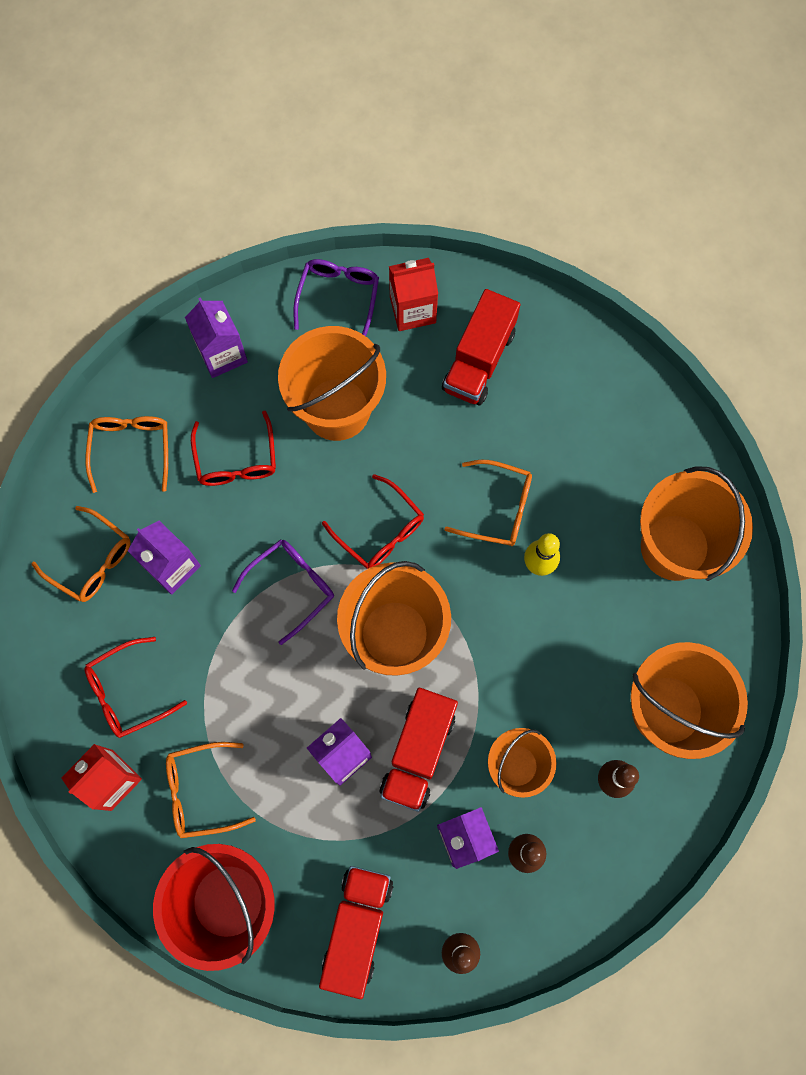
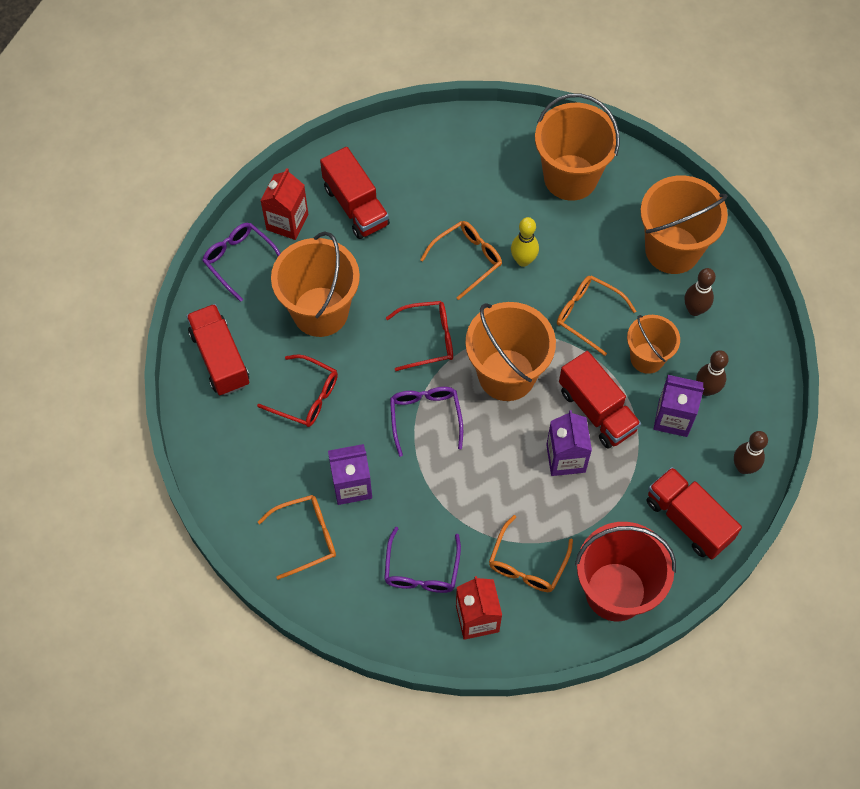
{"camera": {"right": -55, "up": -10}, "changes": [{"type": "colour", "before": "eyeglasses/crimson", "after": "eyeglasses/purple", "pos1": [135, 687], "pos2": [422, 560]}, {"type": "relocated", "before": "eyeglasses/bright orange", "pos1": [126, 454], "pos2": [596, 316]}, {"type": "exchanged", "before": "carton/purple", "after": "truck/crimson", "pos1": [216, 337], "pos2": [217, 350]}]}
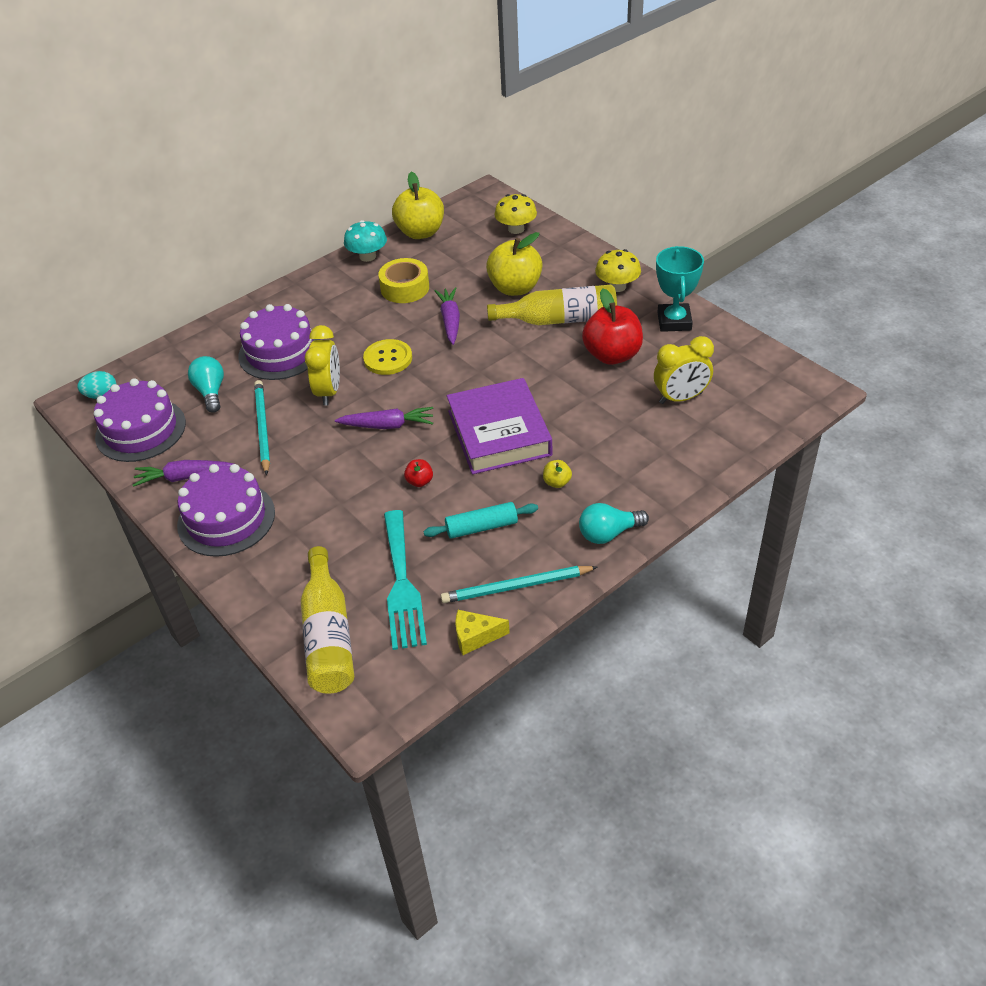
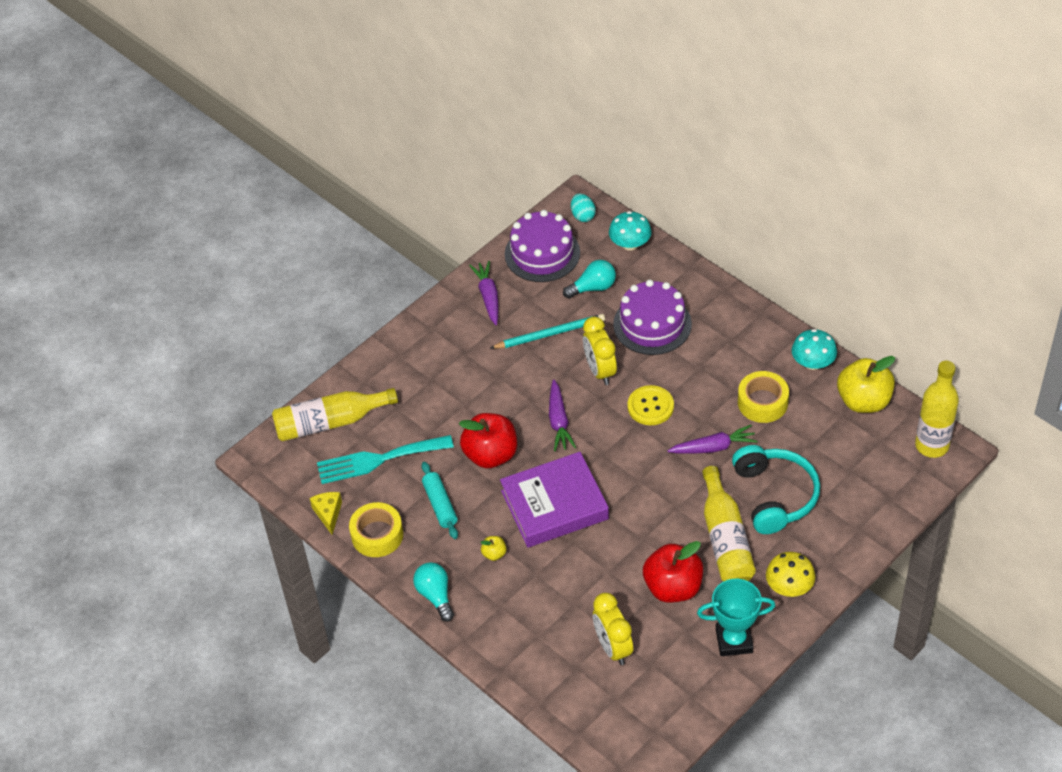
{"camera": {"right": 85, "up": 5}, "changes": [{"type": "missing", "before": "layer cake/purple", "pos1": [226, 510]}, {"type": "spun", "before": "clock/bright yellow", "pos1": [322, 365], "pos2": [600, 351], "turn": 75}, {"type": "size", "before": "apple/crimson", "pos1": [418, 473], "pos2": [488, 440], "scale": 2.31}, {"type": "exchanged", "before": "lead pencil/teal", "after": "roll of tape/bright yellow", "pos1": [519, 584], "pos2": [376, 529]}, {"type": "exchanged", "before": "apple/bright yellow", "after": "over-ear headphones/teal", "pos1": [514, 264], "pos2": [776, 489]}, {"type": "missing", "before": "mushroom/bright yellow", "pos1": [515, 214]}, {"type": "appeared", "after": "mushroom/teal", "pos2": [630, 231]}, {"type": "appeared", "after": "drink bottle/bright yellow", "pos2": [937, 409]}]}
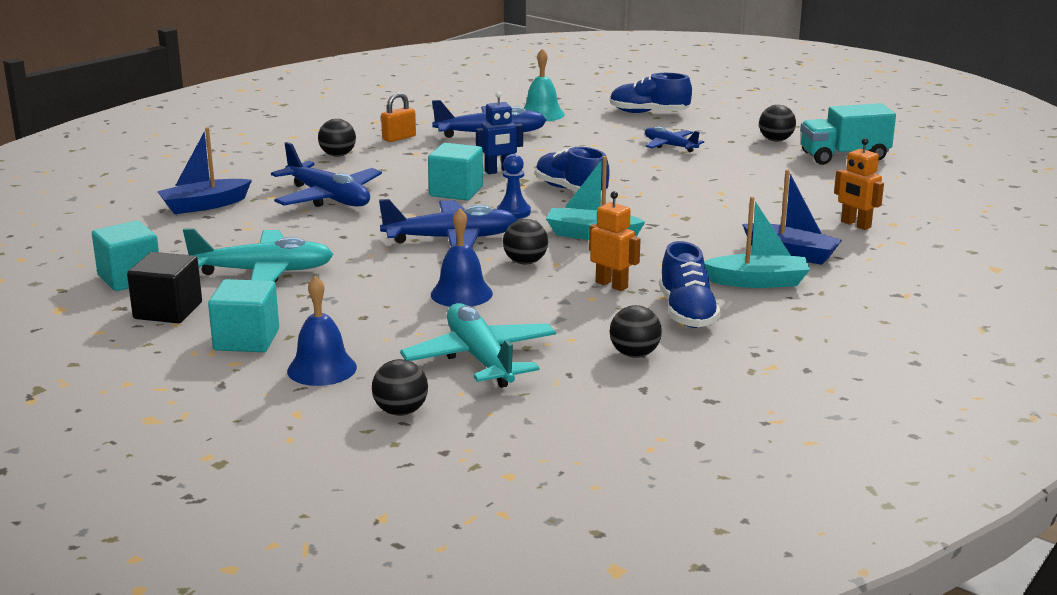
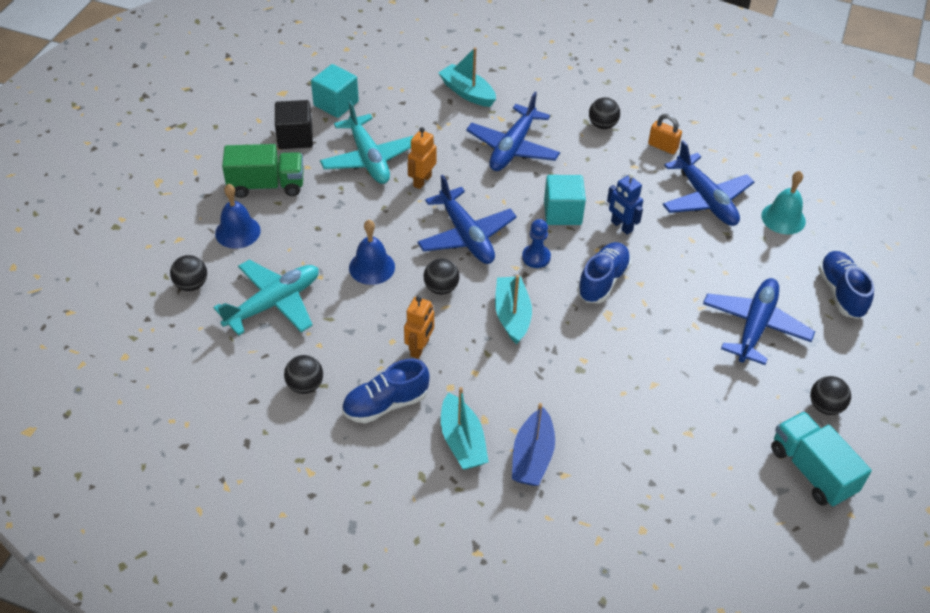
{"camera": {"right": 70, "up": 25}, "changes": [{"type": "colour", "before": "boat/royal blue", "after": "boat/teal", "pos1": [204, 170], "pos2": [467, 77]}, {"type": "exchanged", "before": "cube/teal", "after": "truck/emerald", "pos1": [243, 315], "pos2": [263, 171]}, {"type": "size", "before": "aeroplane/royal blue", "pos1": [674, 139], "pos2": [759, 321], "scale": 1.72}, {"type": "relocated", "before": "robot/bright orange", "pos1": [859, 184], "pos2": [422, 158]}]}
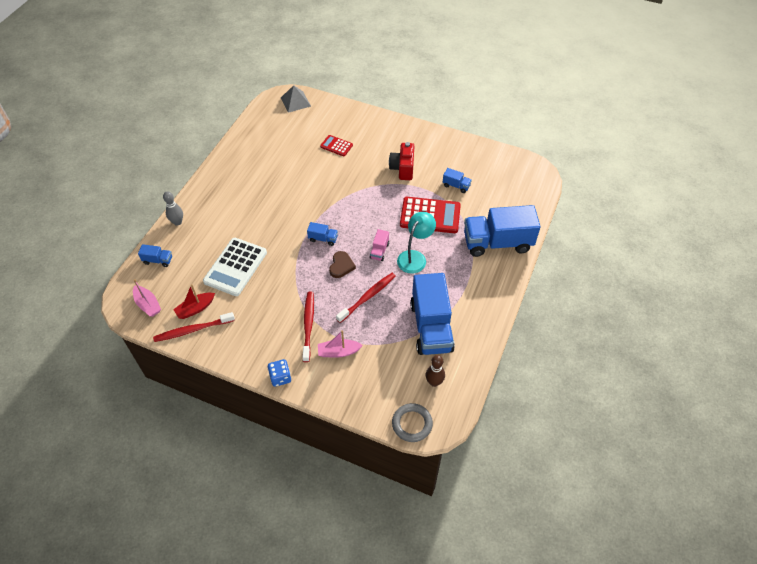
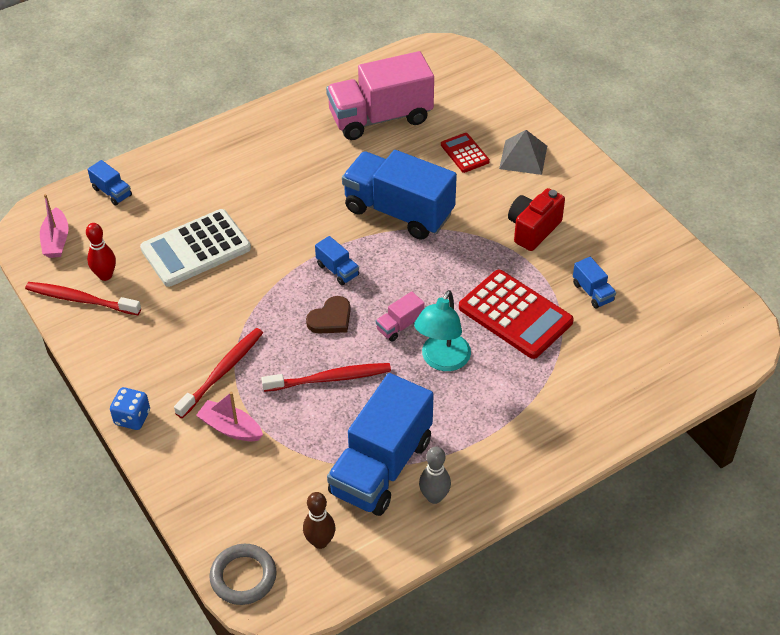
{"camera": {"right": 35, "up": -5}, "changes": [{"type": "relocated", "before": "bowling pin/gray", "pos1": [173, 208], "pos2": [435, 475]}, {"type": "exchanged", "before": "boat/crimson", "after": "bowling pin/crimson", "pos1": [194, 301], "pos2": [101, 252]}, {"type": "relocated", "before": "solid pyramid/gray", "pos1": [296, 99], "pos2": [523, 152]}, {"type": "spun", "before": "lamp/teal", "pos1": [416, 243], "pos2": [442, 330], "turn": 135}, {"type": "relocated", "before": "truck/royal blue", "pos1": [502, 231], "pos2": [399, 195]}, {"type": "appeared", "after": "truck/pink", "pos2": [380, 95]}]}
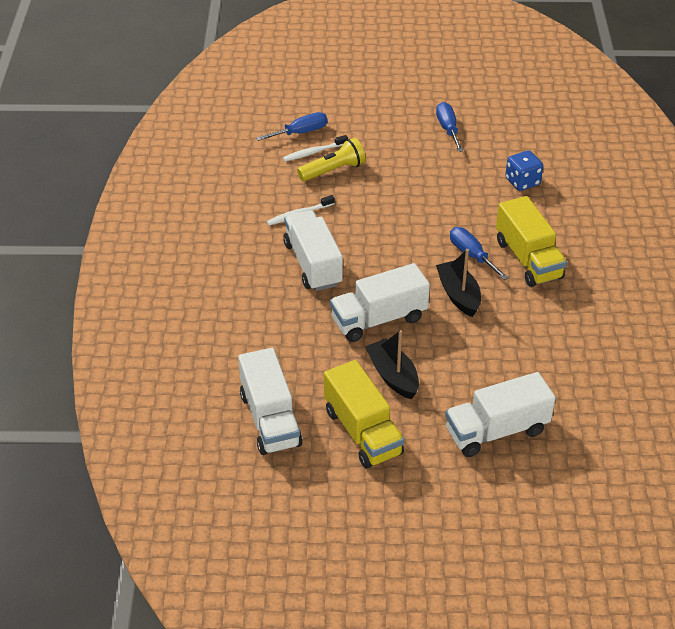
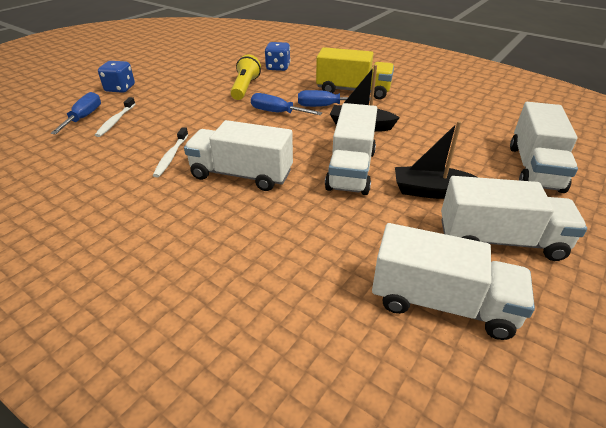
{"camera": {"right": -55, "up": -5}, "changes": [{"type": "relocated", "before": "pocket torch/bright yellow", "pos1": [331, 160], "pos2": [246, 77]}, {"type": "colour", "before": "truck/bright yellow", "after": "truck/snow-white", "pos1": [364, 414], "pos2": [514, 218]}, {"type": "relocated", "before": "hand screwdriver/royal blue", "pos1": [449, 127], "pos2": [286, 104]}, {"type": "appeared", "after": "die/royal blue", "pos2": [116, 77]}]}
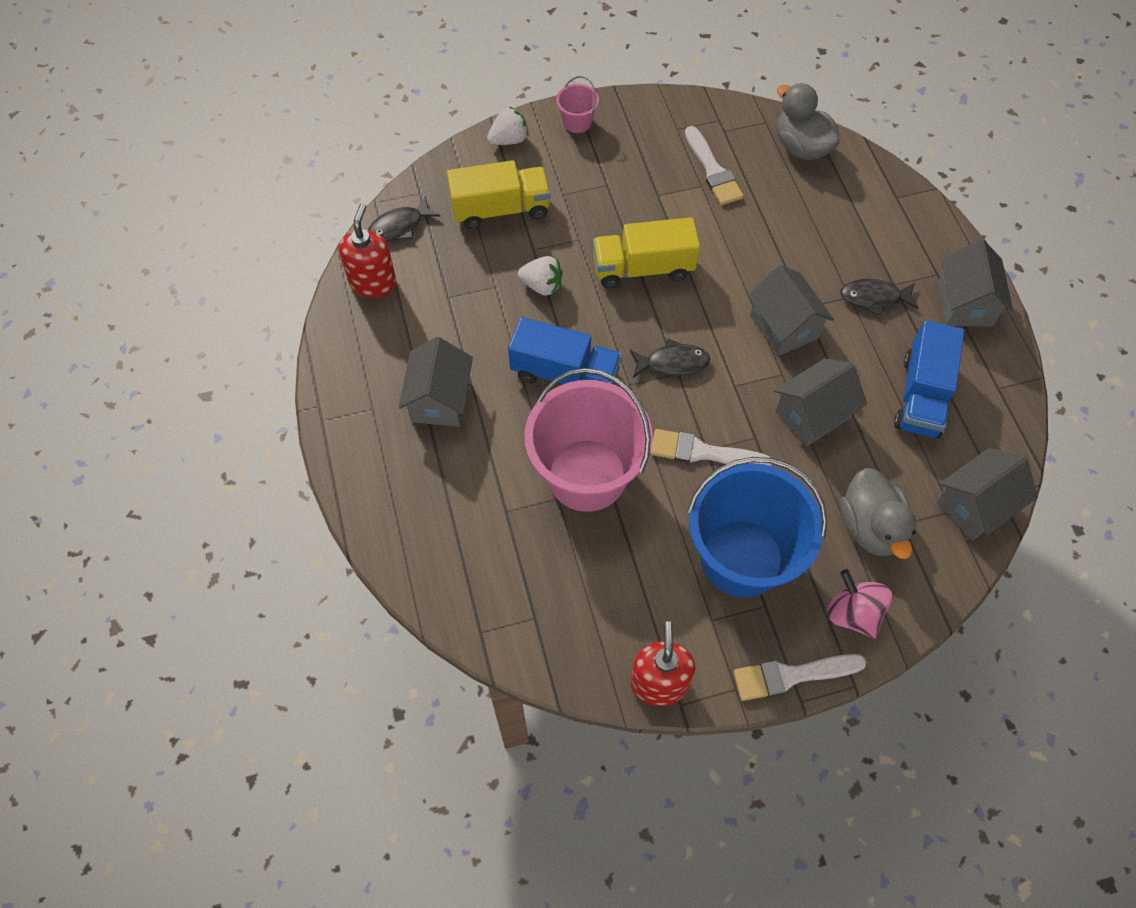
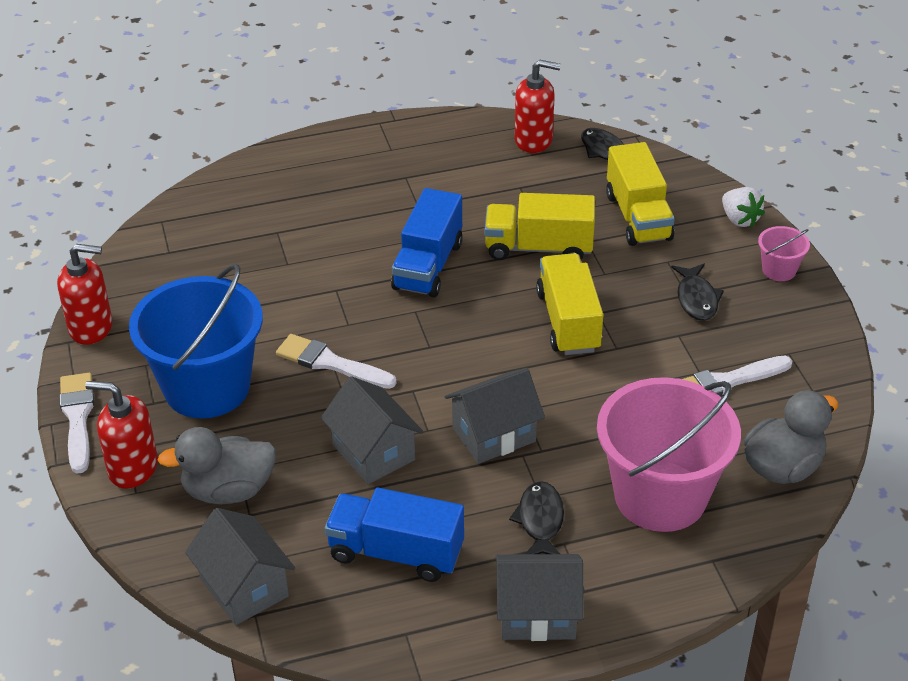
{"camera": {"right": 90, "up": -20}, "changes": [{"type": "missing", "before": "cottage/gray", "pos1": [436, 382]}, {"type": "exchanged", "before": "toy strawberry/snow-white", "after": "truck/bright yellow", "pos1": [540, 276], "pos2": [540, 226]}, {"type": "relocated", "before": "pail/pink", "pos1": [589, 440], "pos2": [669, 454]}, {"type": "relocated", "before": "fish/ebony", "pos1": [670, 358], "pos2": [697, 292]}, {"type": "spun", "before": "paintbrush/snow-white", "pos1": [711, 447], "pos2": [336, 361], "turn": -75}, {"type": "exchanged", "before": "whirligig/pink", "after": "soap pump/crimson", "pos1": [859, 603], "pos2": [121, 435]}]}
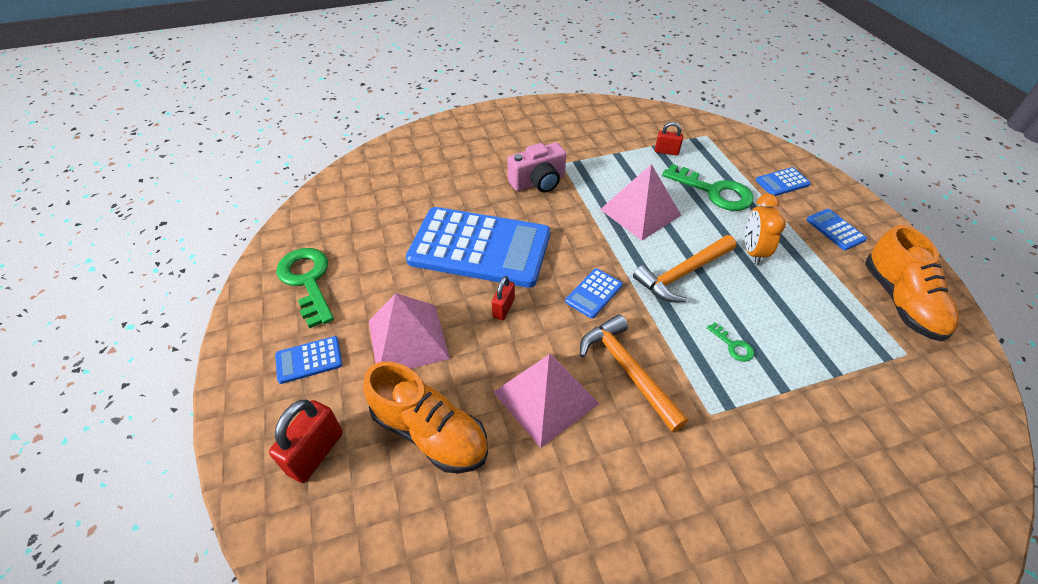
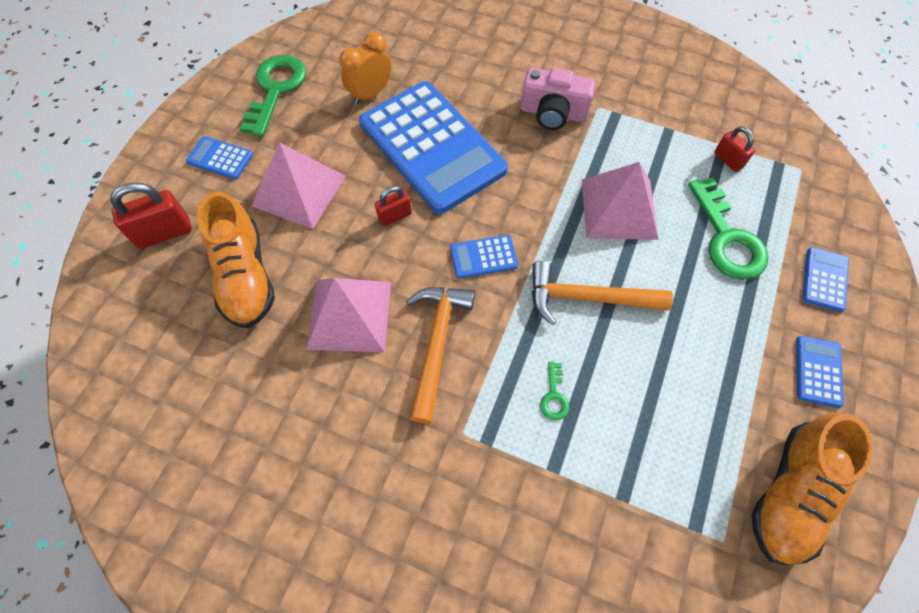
{"camera": {"right": 40, "up": 15}, "changes": [{"type": "relocated", "before": "clock/bright orange", "pos1": [765, 229], "pos2": [366, 68]}, {"type": "spun", "before": "calculator/royal blue", "pos1": [783, 181], "pos2": [825, 279], "turn": 90}]}
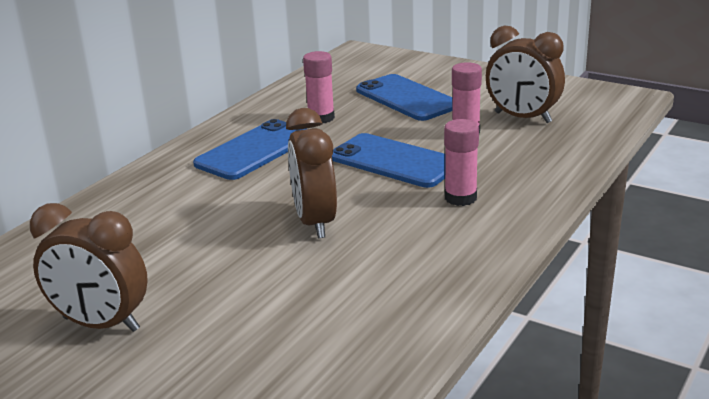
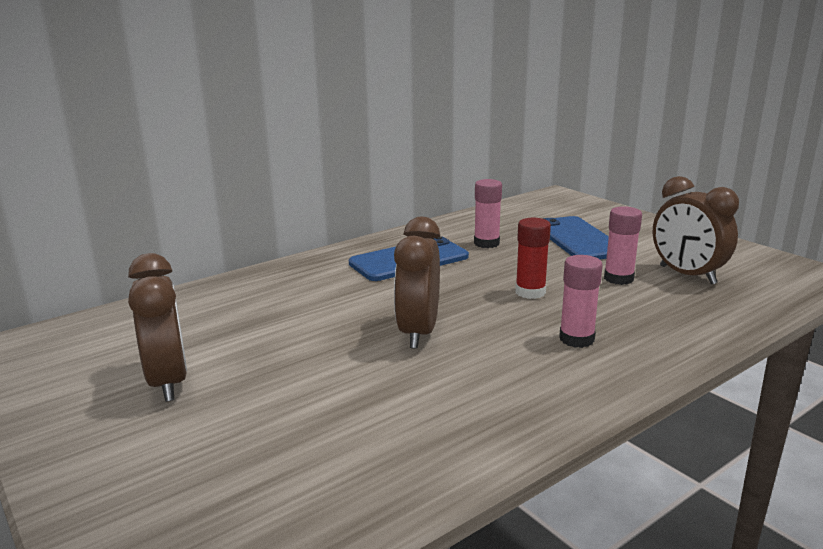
{"camera": {"right": 20, "up": -5}, "changes": [{"type": "spun", "before": "clock/dark brown", "pos1": [89, 267], "pos2": [157, 327], "turn": -150}, {"type": "exchanged", "before": "mobile phone/royal blue", "after": "glue/crimson", "pos1": [388, 160], "pos2": [533, 258]}]}
